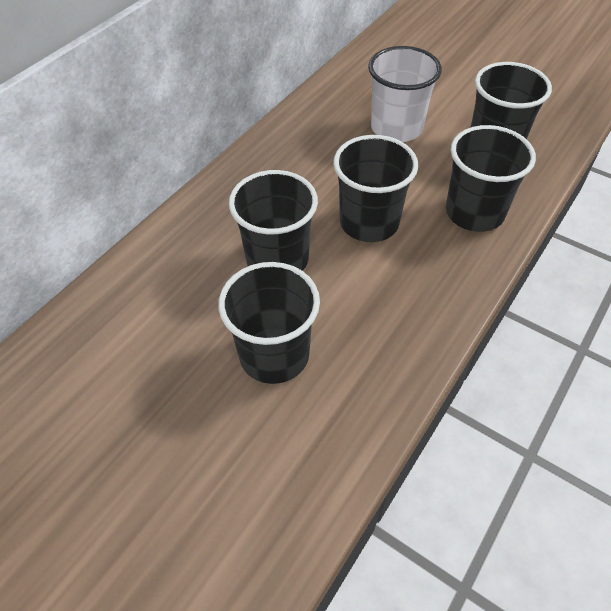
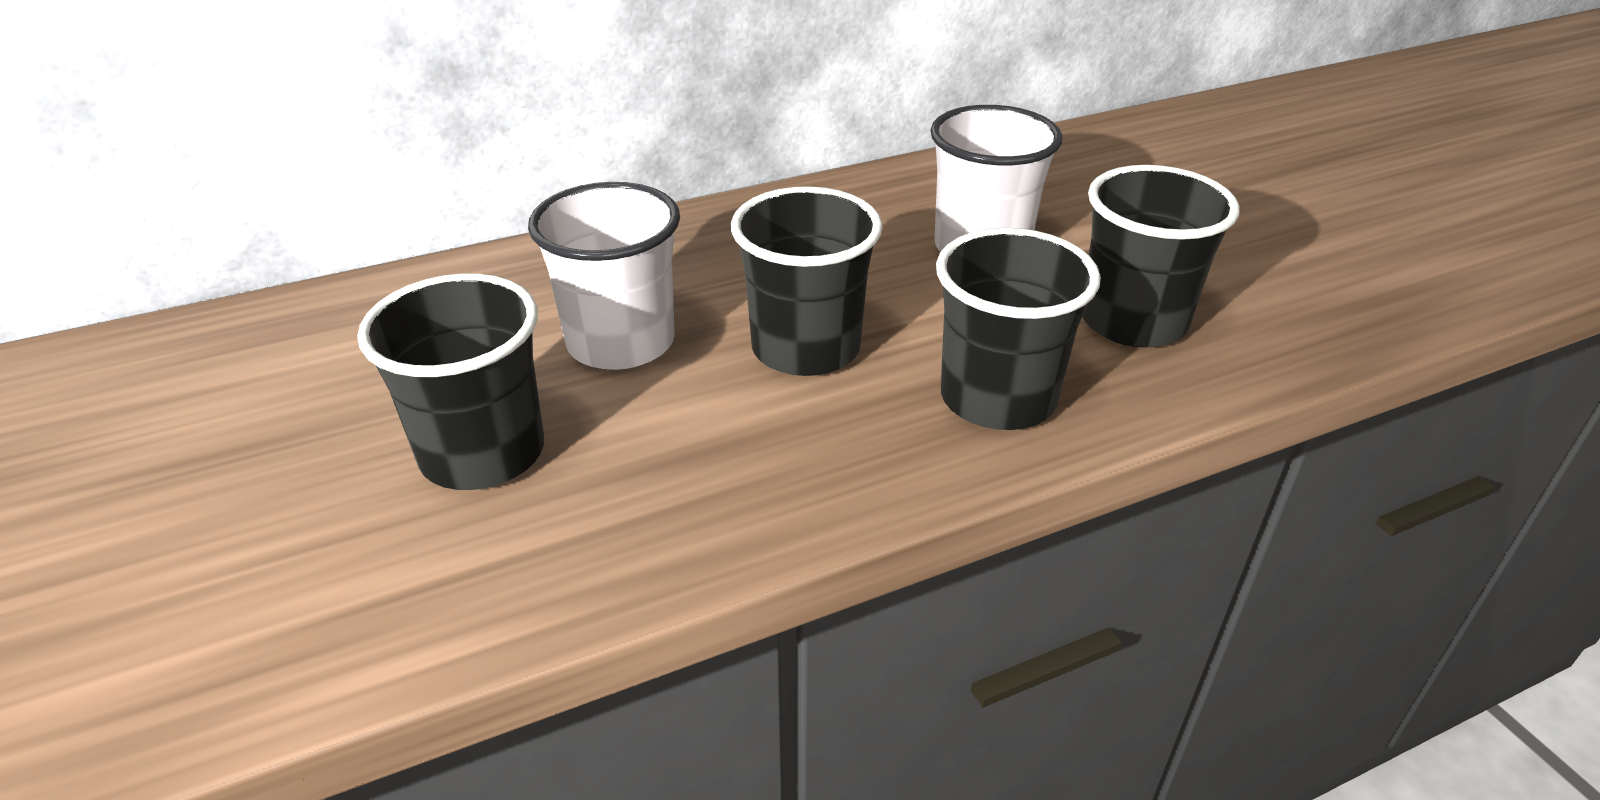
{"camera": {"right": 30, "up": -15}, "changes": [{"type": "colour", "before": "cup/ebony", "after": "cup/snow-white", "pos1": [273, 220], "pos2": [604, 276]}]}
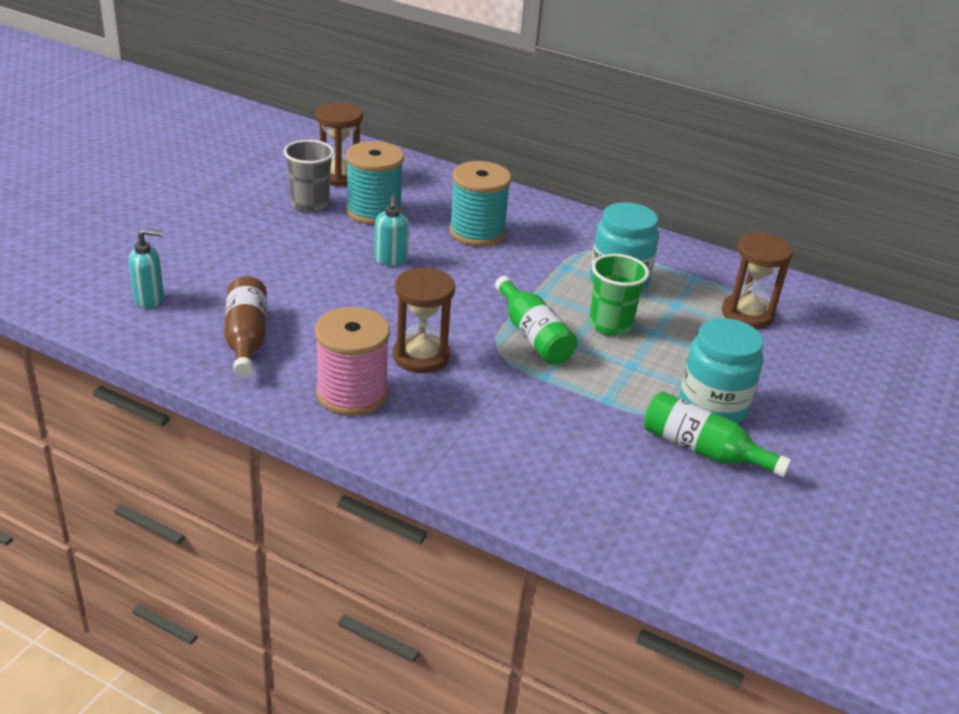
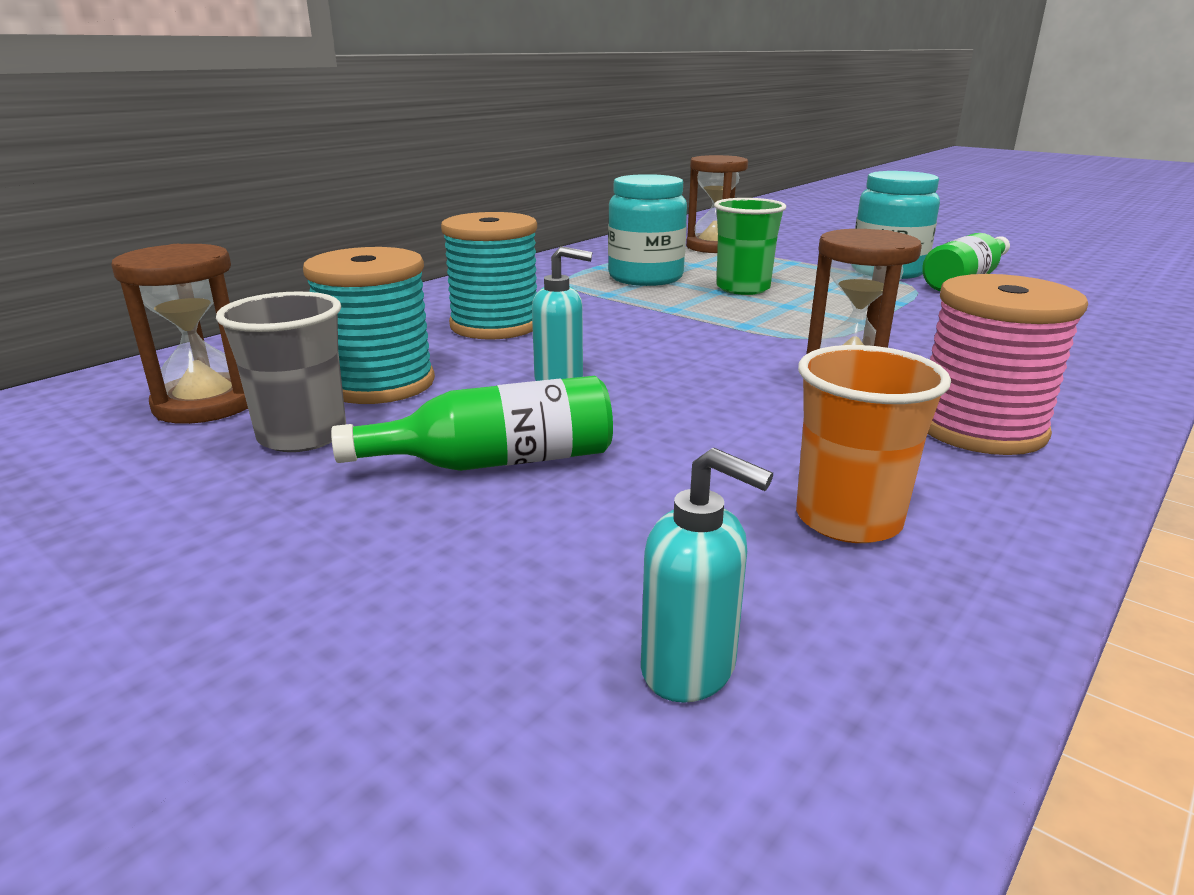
{"camera": {"right": -75, "up": -10}, "changes": [{"type": "spun", "before": "soap pump/teal", "pos1": [146, 268], "pos2": [707, 575], "turn": 120}, {"type": "exchanged", "before": "drink bottle/dark brown", "after": "cup/bright orange", "pos1": [245, 327], "pos2": [873, 444]}, {"type": "relocated", "before": "drink bottle/emerald", "pos1": [536, 320], "pos2": [472, 423]}]}
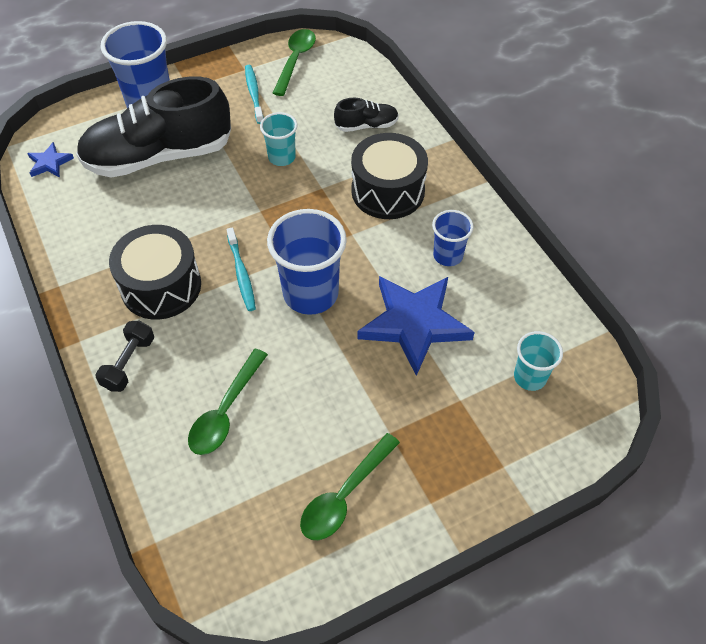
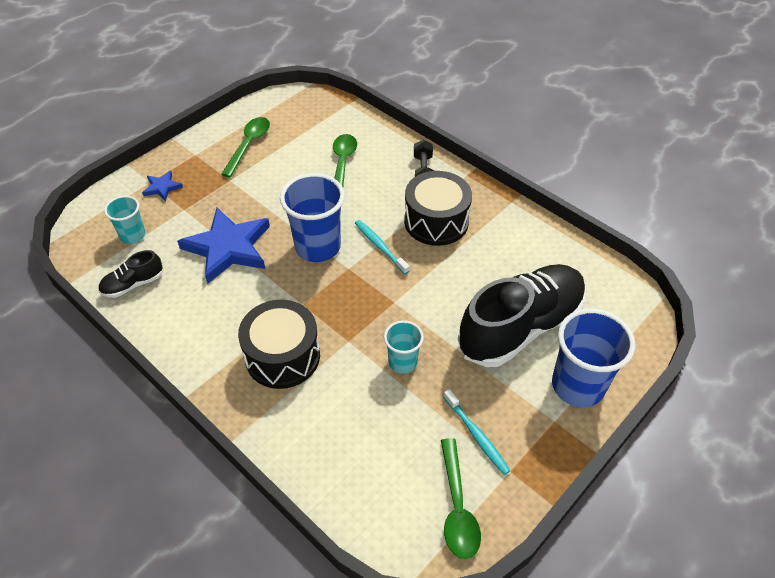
{"camera": {"right": 160, "up": -5}, "changes": [{"type": "relocated", "before": "five-pointed star/royal blue", "pos1": [50, 160], "pos2": [162, 186]}, {"type": "relocated", "before": "lace-up shoe/ebony", "pos1": [366, 115], "pos2": [130, 274]}, {"type": "missing", "before": "cup/royal blue", "pos1": [453, 238]}]}
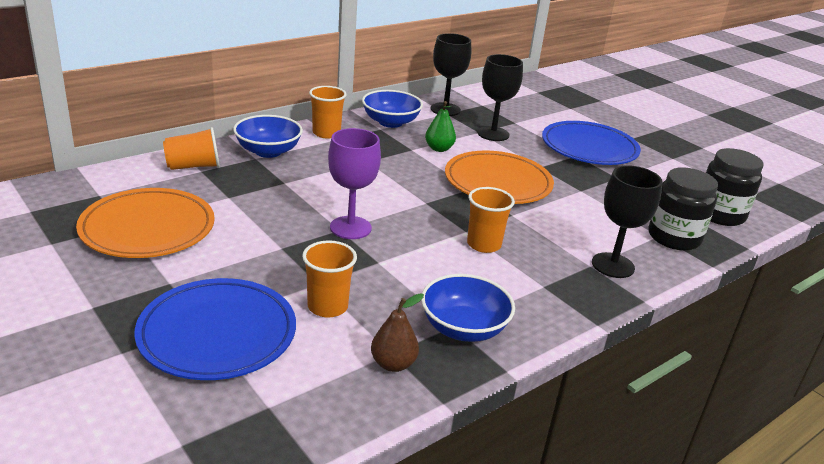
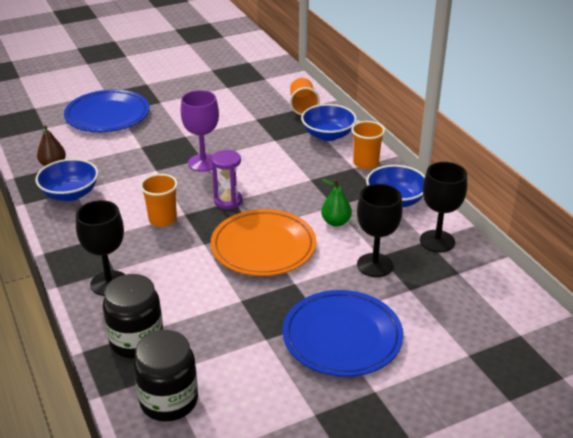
{"camera": {"right": 105, "up": 5}, "changes": [{"type": "missing", "before": "plate/bright orange", "pos1": [145, 223]}, {"type": "missing", "before": "cup/bright orange", "pos1": [329, 279]}, {"type": "appeared", "after": "hourglass/purple", "pos2": [227, 179]}]}
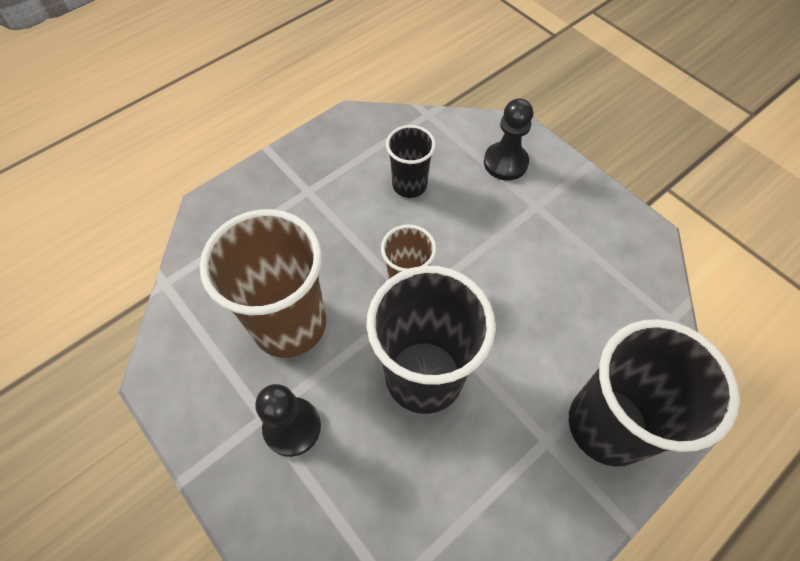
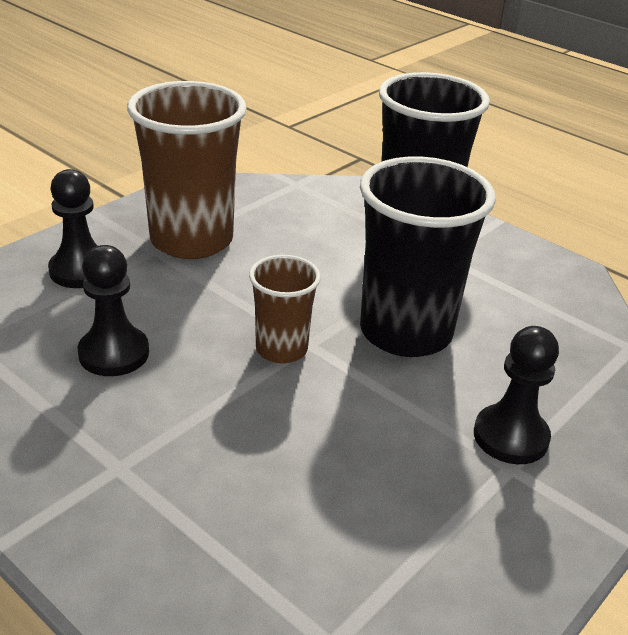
{"camera": {"right": -100, "up": -25}, "changes": [{"type": "relocated", "before": "cup/dark brown", "pos1": [263, 283], "pos2": [187, 170]}, {"type": "exchanged", "before": "cup/ebony", "after": "pawn/ebony", "pos1": [411, 161], "pos2": [113, 310]}]}
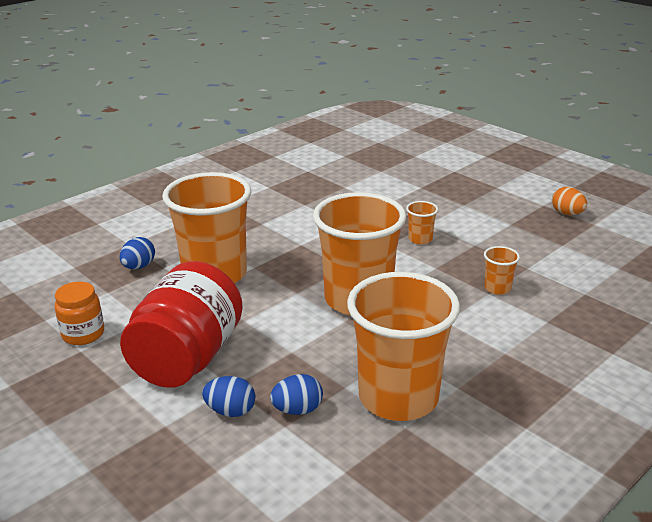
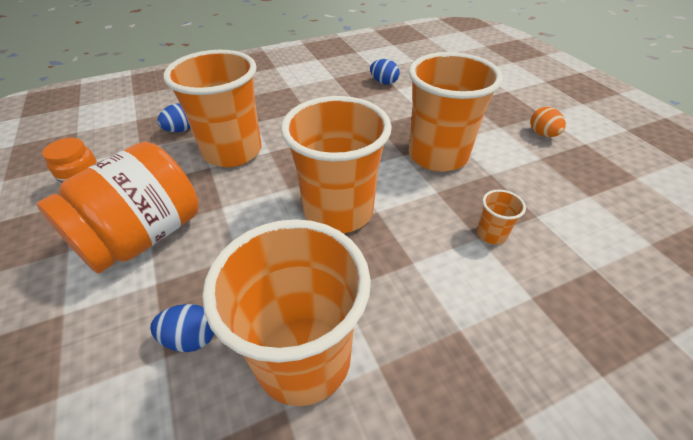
{"camera": {"right": 20, "up": 15}, "changes": [{"type": "colour", "before": "preserve jar/crimson", "after": "preserve jar/bright orange", "pos1": [181, 324], "pos2": [118, 207]}, {"type": "relocated", "before": "toy egg/royal blue", "pos1": [228, 396], "pos2": [384, 72]}, {"type": "size", "before": "cup/bright orange", "pos1": [422, 222], "pos2": [456, 112], "scale": 2.47}, {"type": "relocated", "before": "toy egg/bright orange", "pos1": [569, 201], "pos2": [548, 122]}]}
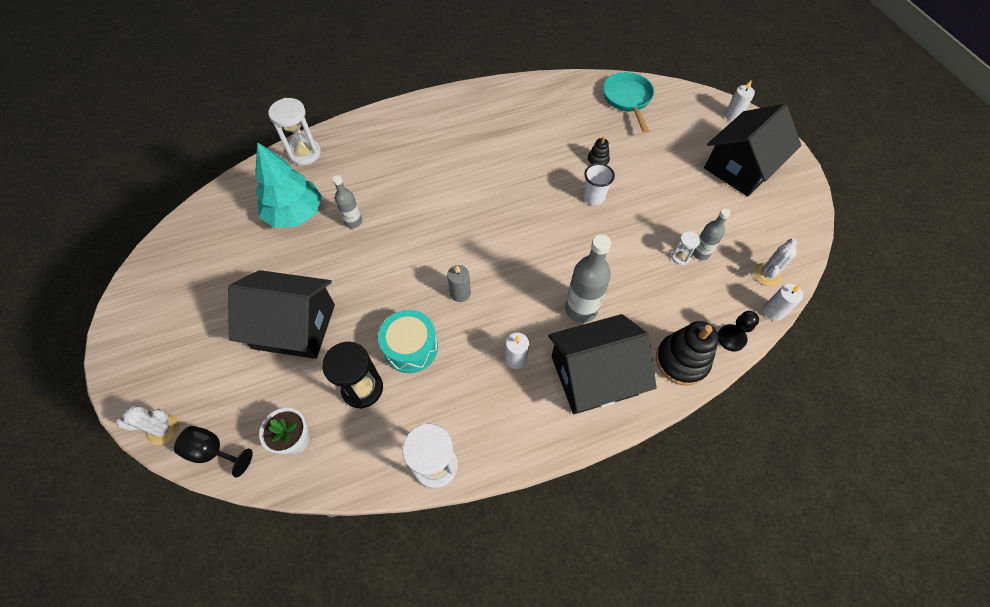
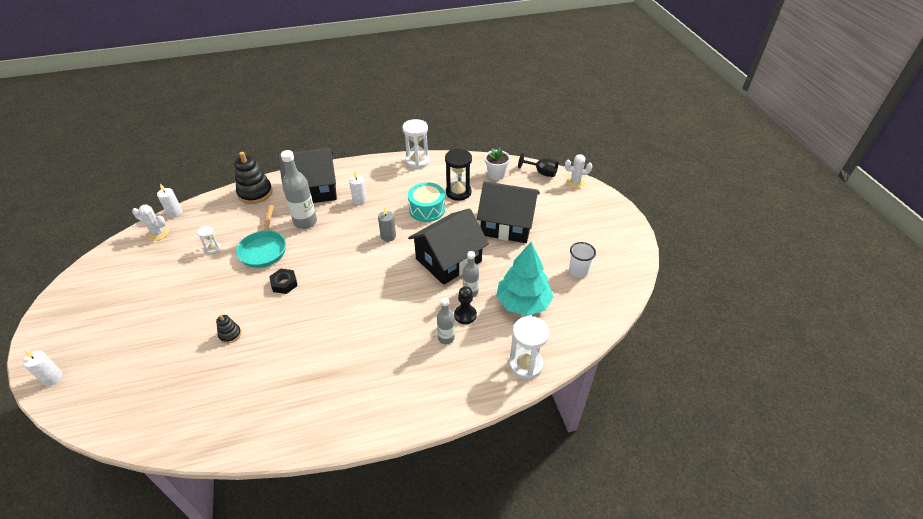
{"camera": {"right": -175, "up": -15}, "changes": [{"type": "relocated", "before": "cup/snow-white", "pos1": [599, 184], "pos2": [582, 260]}, {"type": "relocated", "before": "frying pan/teal", "pos1": [628, 102], "pos2": [261, 236]}, {"type": "relocated", "before": "drink bottle/gray", "pos1": [711, 234], "pos2": [446, 320]}, {"type": "relocated", "before": "cottage/ebony", "pos1": [752, 150], "pos2": [448, 246]}, {"type": "relocated", "before": "pawn/ebony", "pos1": [738, 331], "pos2": [465, 305]}, {"type": "spun", "before": "saguaro cactus/snow-white", "pos1": [775, 262], "pos2": [150, 222], "turn": 60}, {"type": "appeared", "after": "hexagon nut/ebony", "pos2": [283, 281]}]}
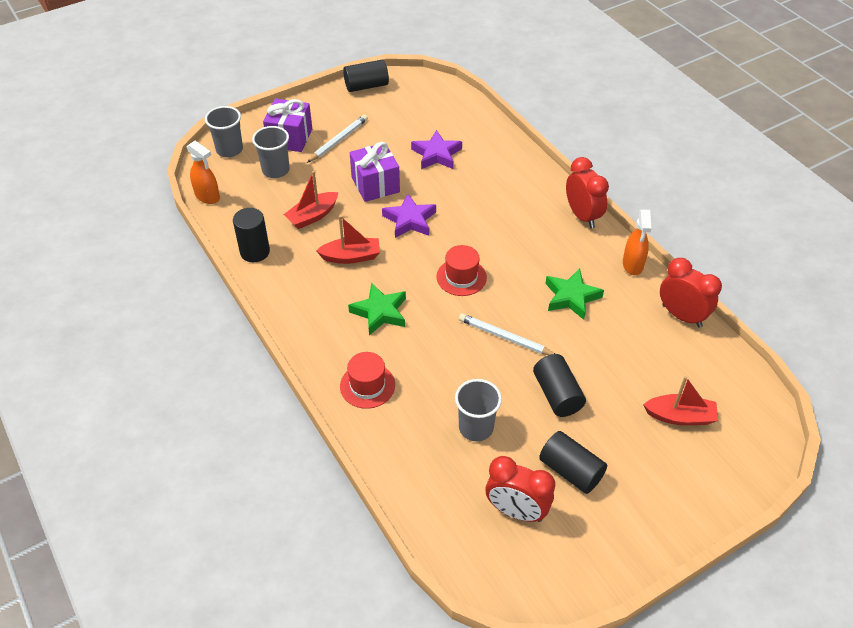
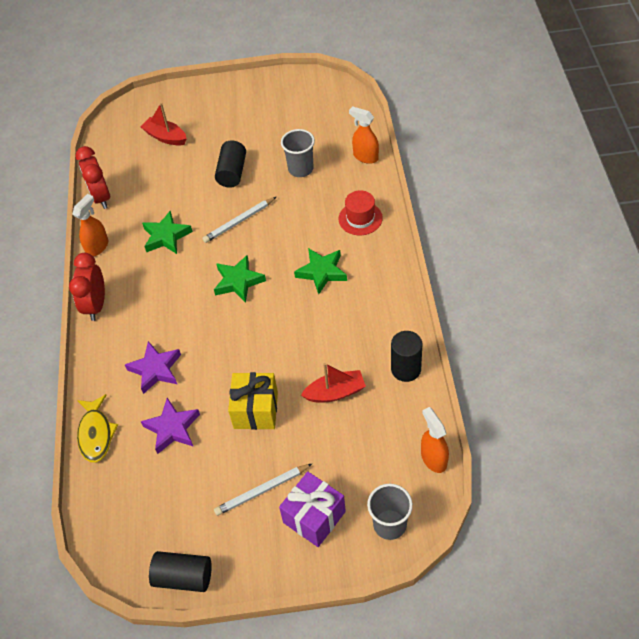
{"camera": {"right": -150, "up": 5}, "changes": [{"type": "missing", "before": "cup/gray", "pos1": [271, 152]}, {"type": "missing", "before": "boat/crimson", "pos1": [348, 239]}, {"type": "colour", "before": "present/purple", "after": "present/bright yellow", "pos1": [375, 172], "pos2": [253, 401]}, {"type": "relocated", "before": "five-pointed star/purple", "pos1": [409, 215], "pos2": [153, 367]}, {"type": "exchanged", "before": "hat/crimson", "after": "five-pointed star/emerald", "pos1": [461, 270], "pos2": [240, 279]}, {"type": "spun", "before": "lead pencil/snow-white", "pos1": [507, 334], "pos2": [239, 220], "turn": 90}, {"type": "missing", "before": "clock/crimson", "pos1": [520, 489]}, {"type": "missing", "before": "solid cylinder/ebony", "pos1": [573, 462]}, {"type": "appeared", "after": "fish/bright yellow", "pos2": [97, 428]}, {"type": "appeared", "after": "sprayer/bright orange", "pos2": [364, 135]}]}
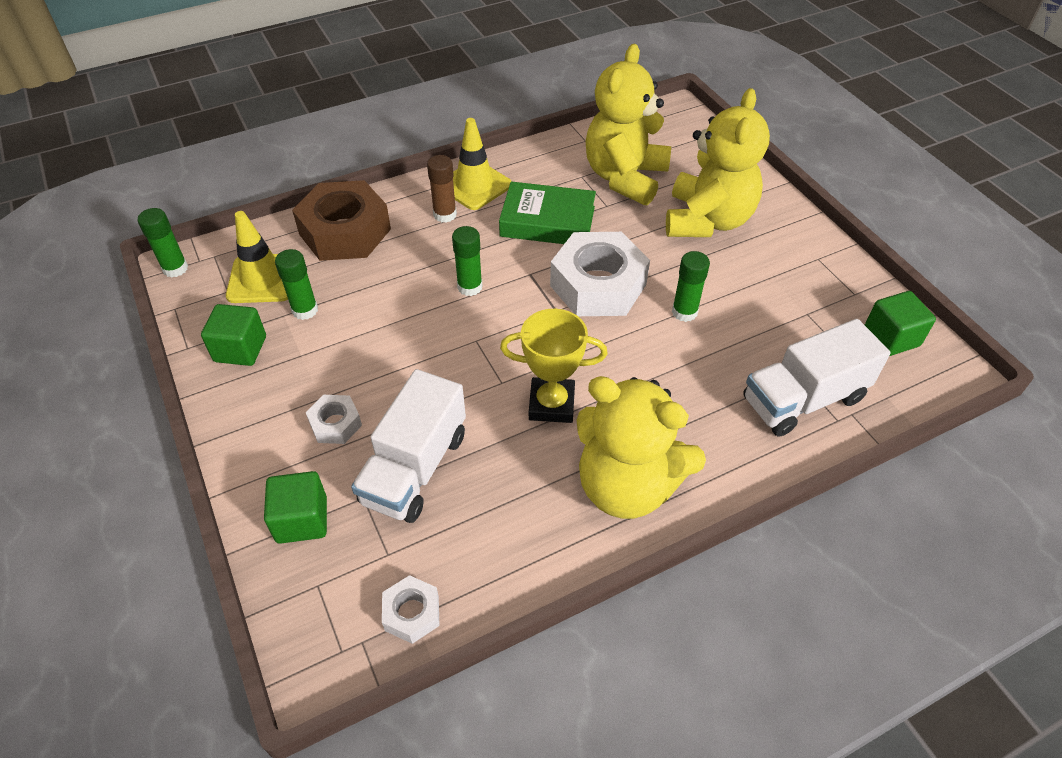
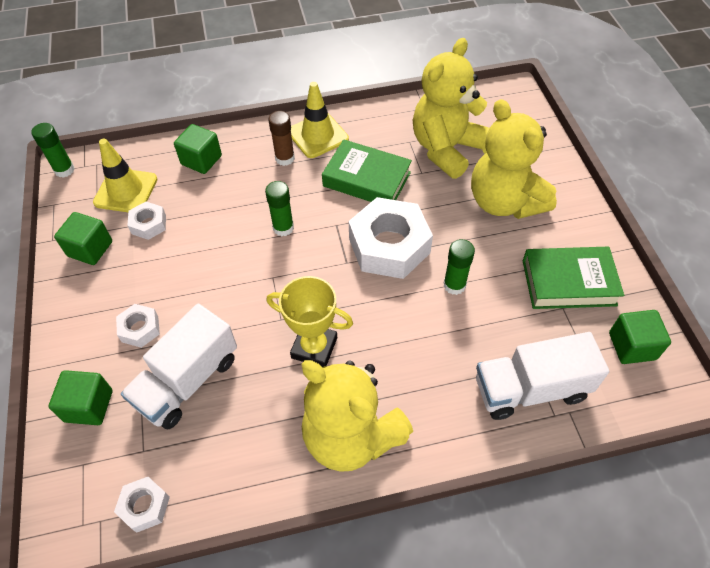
{"camera": {"right": 15, "up": 5}, "changes": [{"type": "exchanged", "before": "glue/emerald", "after": "hexagon nut/snow-white", "pos1": [296, 284], "pos2": [146, 221]}, {"type": "exchanged", "before": "hexagon nut/dark brown", "after": "cube/emerald", "pos1": [341, 220], "pos2": [198, 149]}, {"type": "spun", "before": "teddy bear/bright yellow", "pos1": [718, 162], "pos2": [514, 159], "turn": 120}, {"type": "appeared", "after": "hardback/emerald", "pos2": [573, 278]}]}
